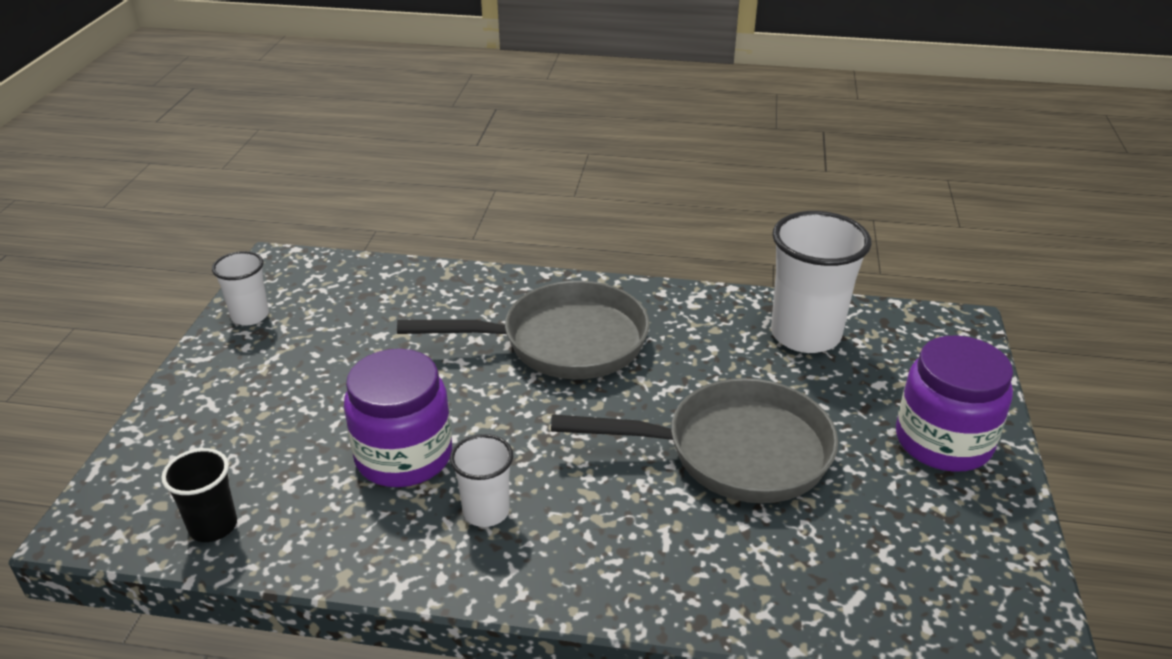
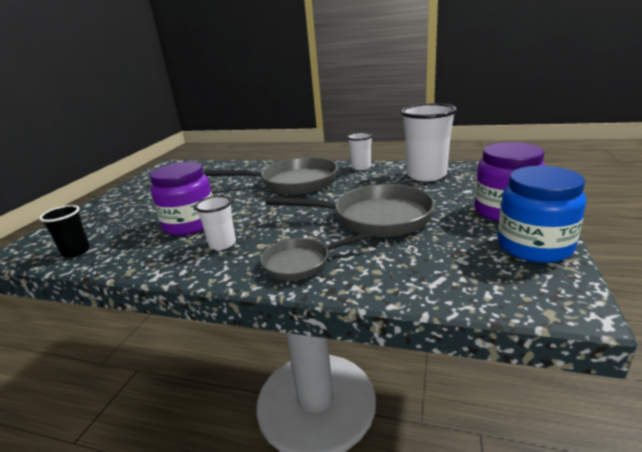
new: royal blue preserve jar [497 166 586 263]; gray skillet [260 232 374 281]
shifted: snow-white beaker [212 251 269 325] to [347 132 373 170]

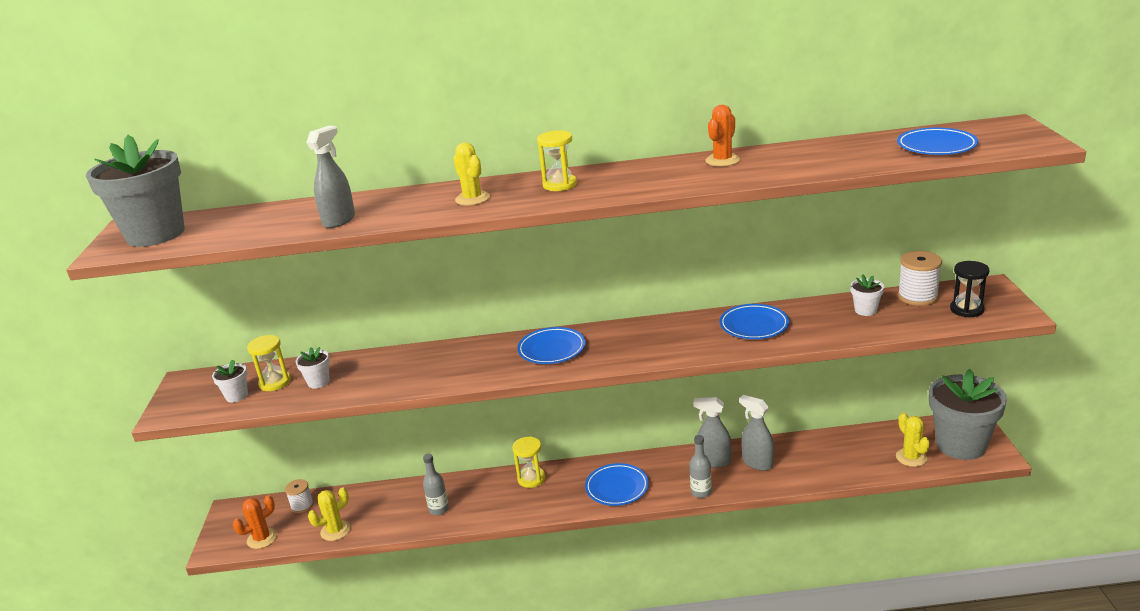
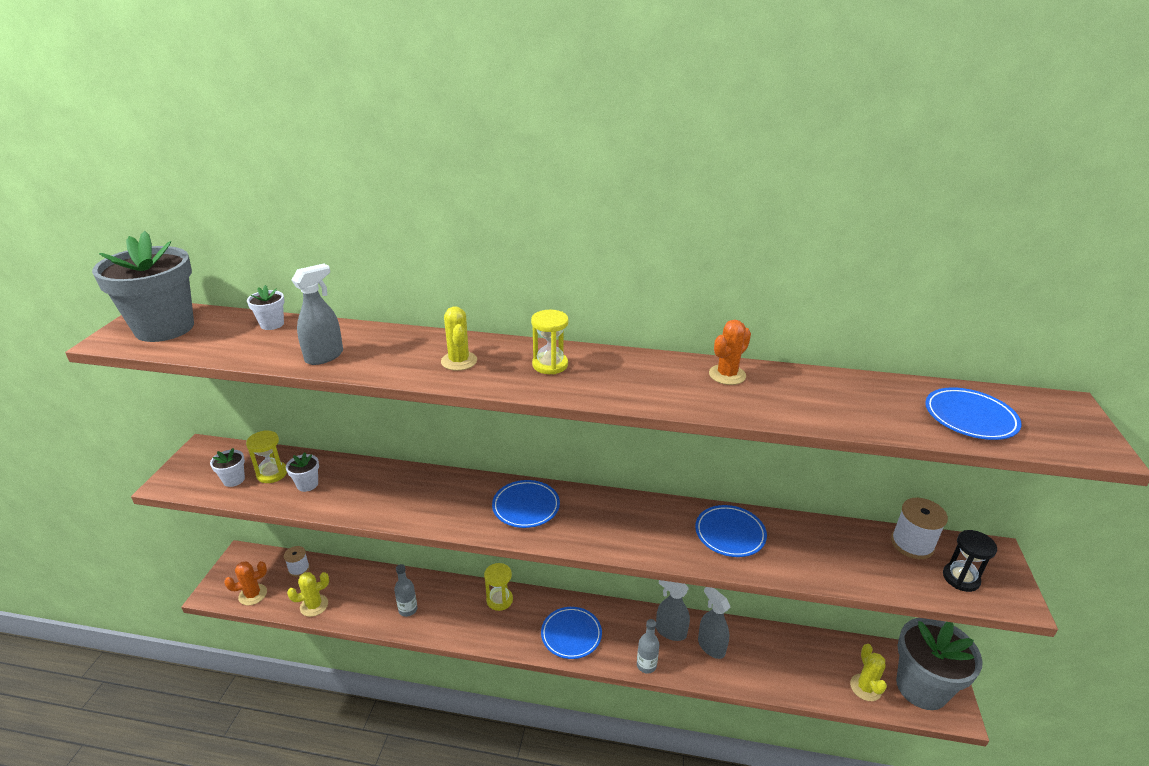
shifted: snow-white plant pot [850 274 884 316] to [247 285 284 330]

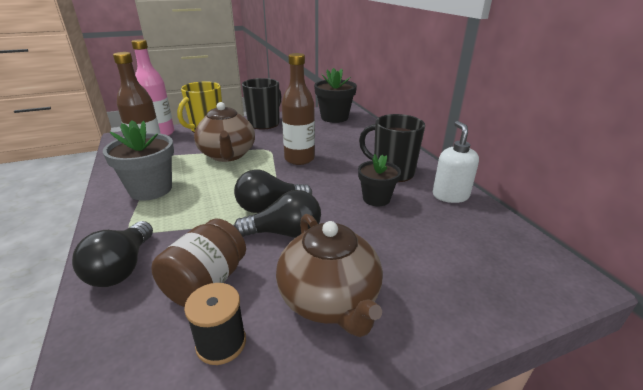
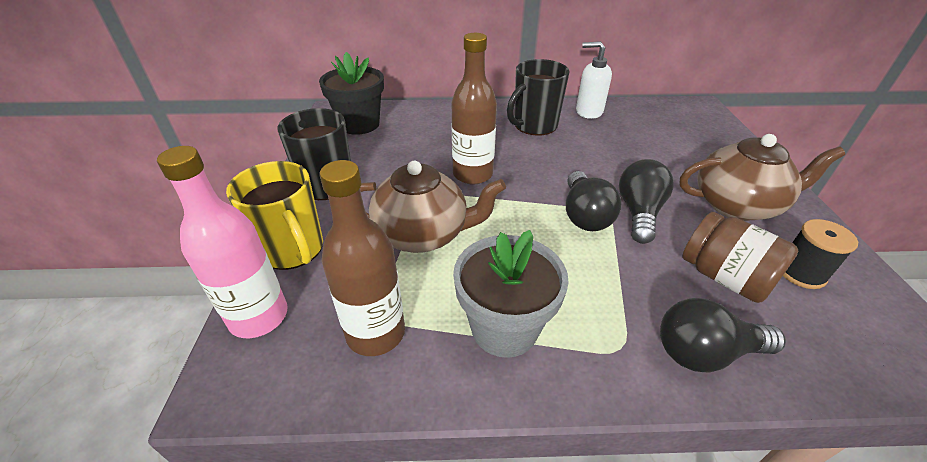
gone: jet-black plant pot [358 154 401 206]
rotated: jet-black light bulb [72 221 153 287] = [660 298 786 372] 150 degrees clockwise

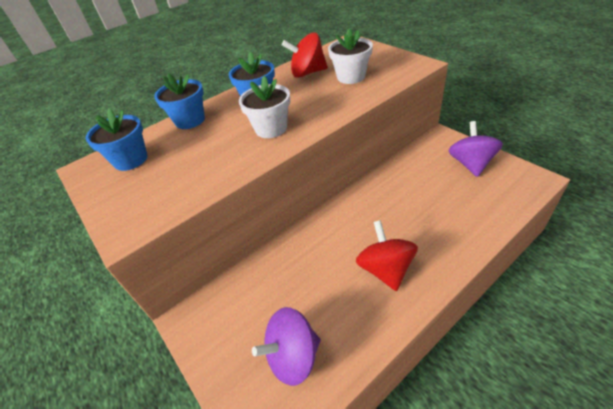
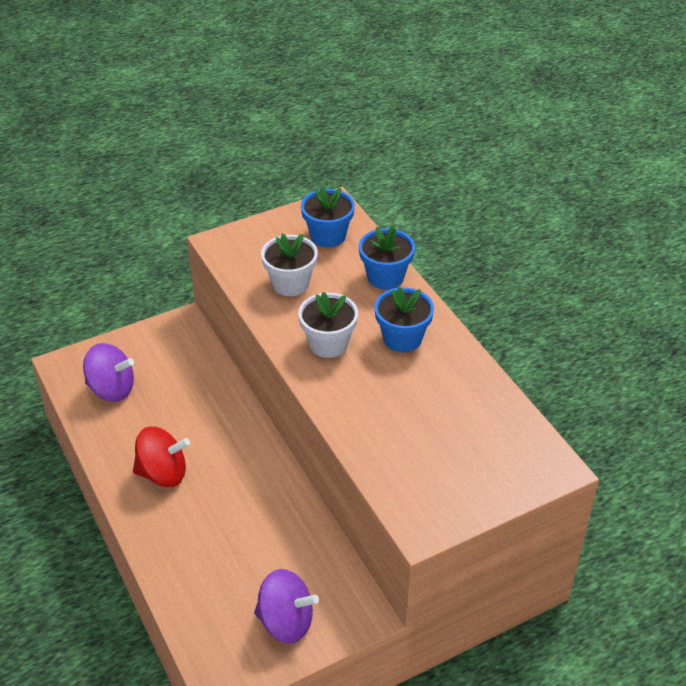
gone: red toy top [282 33 328 78]
shifted: snow-white plant pot [328 28 373 84] to [261 234 318 296]
rotated: violet toy top [252 307 321 386] = [83 343 134 402] 120 degrees clockwise

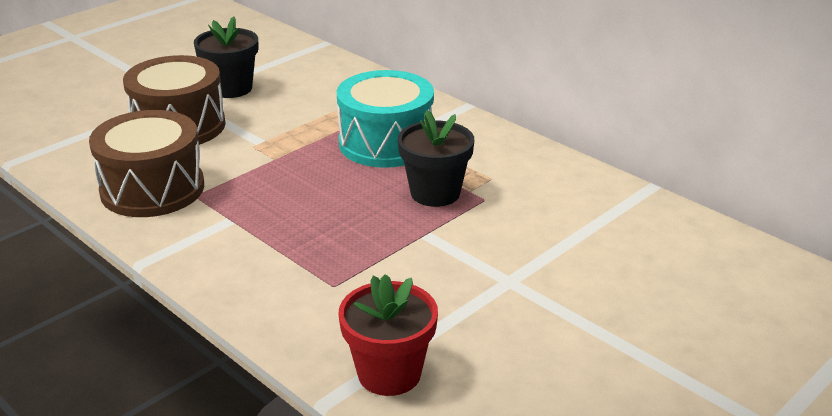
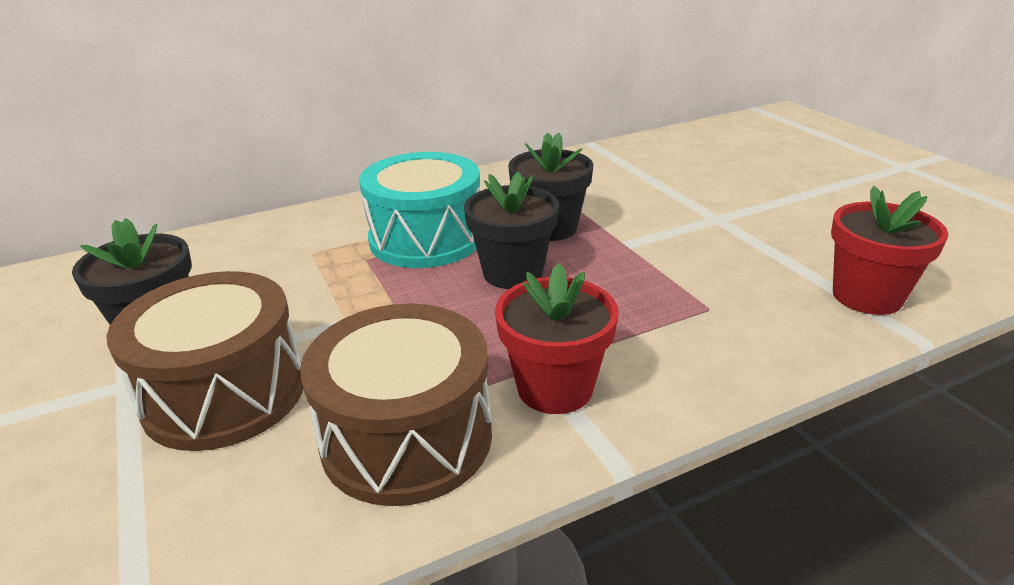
new: jet-black plant pot [464 172 559 289]; red plant pot [495 263 619 414]

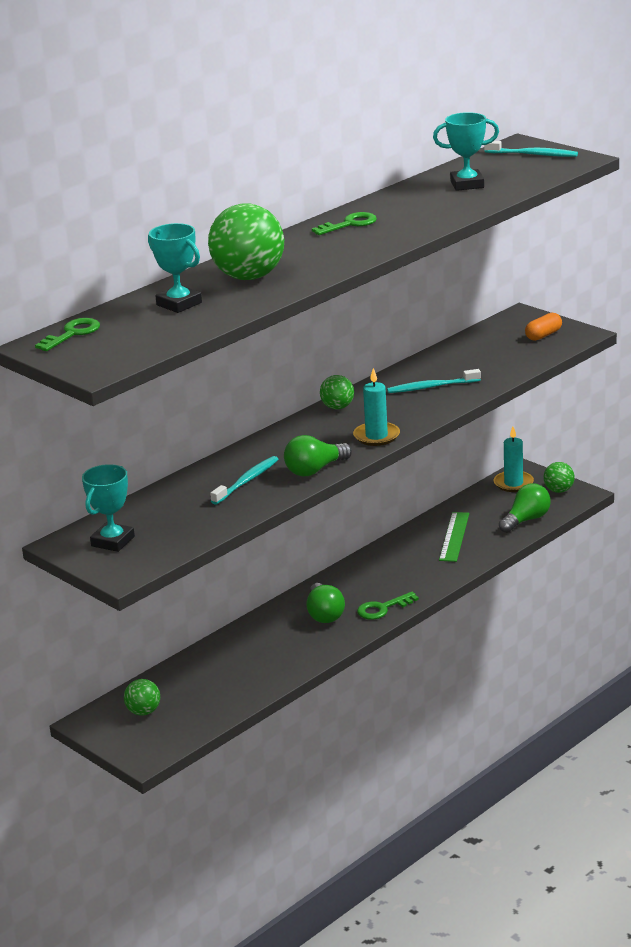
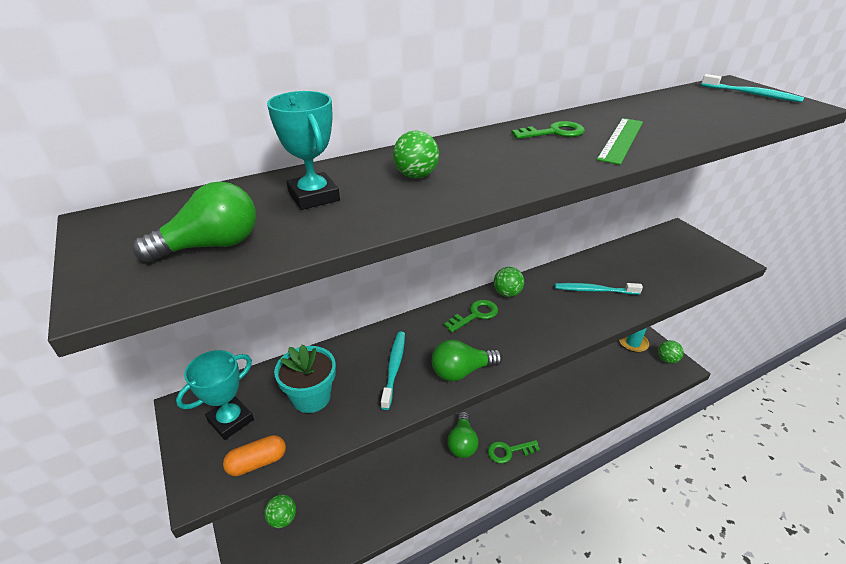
gone: teal trophy [433 112 499 191]; teal candle [353 368 400 446]
new: teal plant pot [274 345 336 413]
shifted: orange-coloured pill [525 313 562 341] to [223 435 286 476]; green key [35 318 100 351] to [444 300 498 333]; green light bulb [499 483 551 533] to [133 181 256 263]; green straightedge [439 512 469 562] to [597 118 643 165]
rotated: teal tooth brush [210 456 279 505] = [381 332 405 410] 45 degrees counterclockwise
scaled: green sphere [208 204 284 280] = [393 130 439 178] x0.51

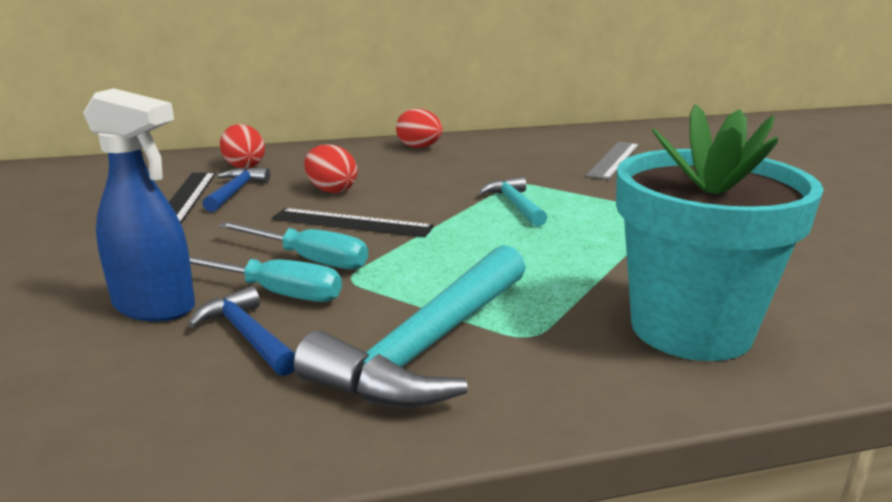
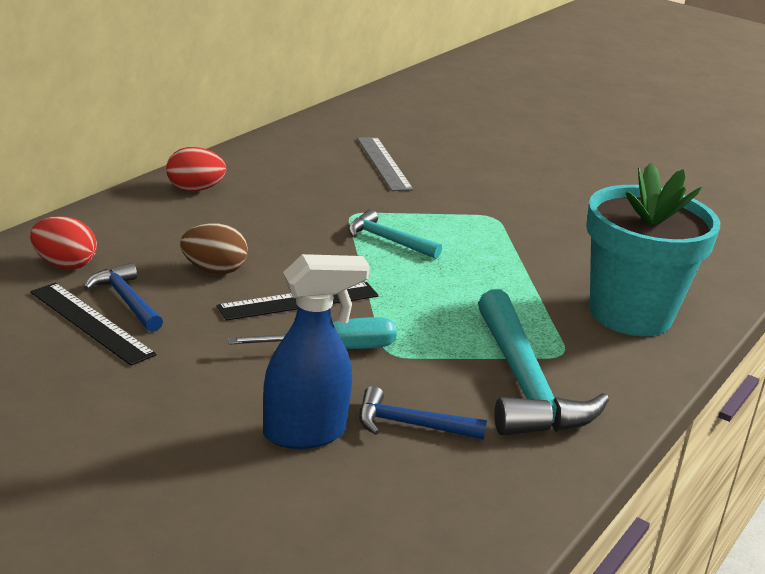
gone: teal hand screwdriver [189 256 342 302]
repainted: red toy egg [304 144 357 193] to russet toy egg [180 223 248 274]

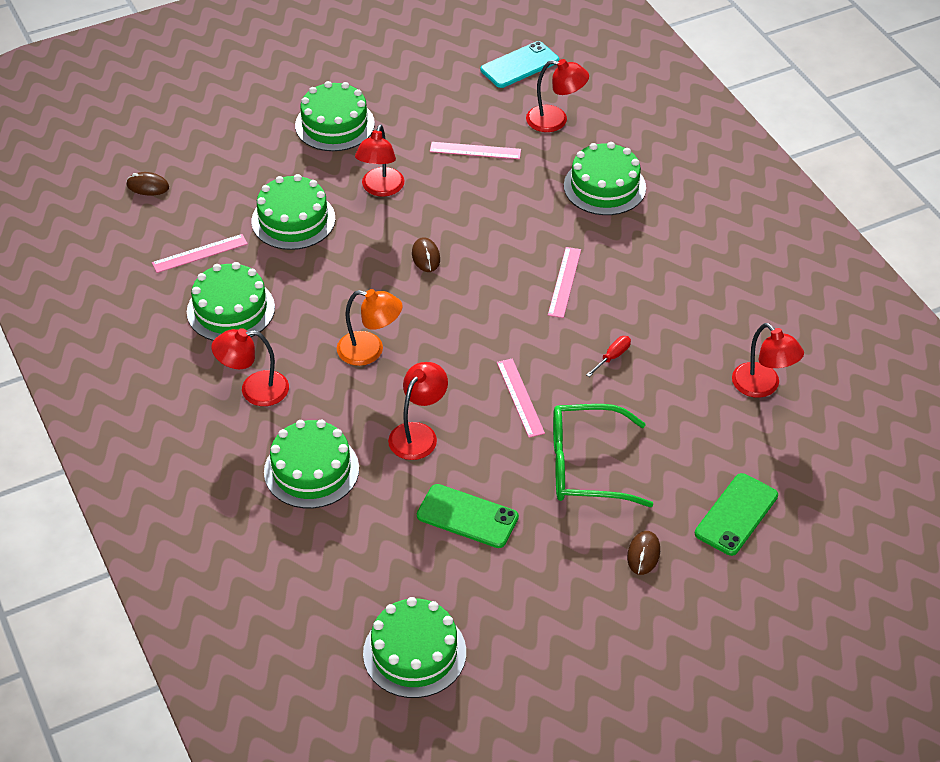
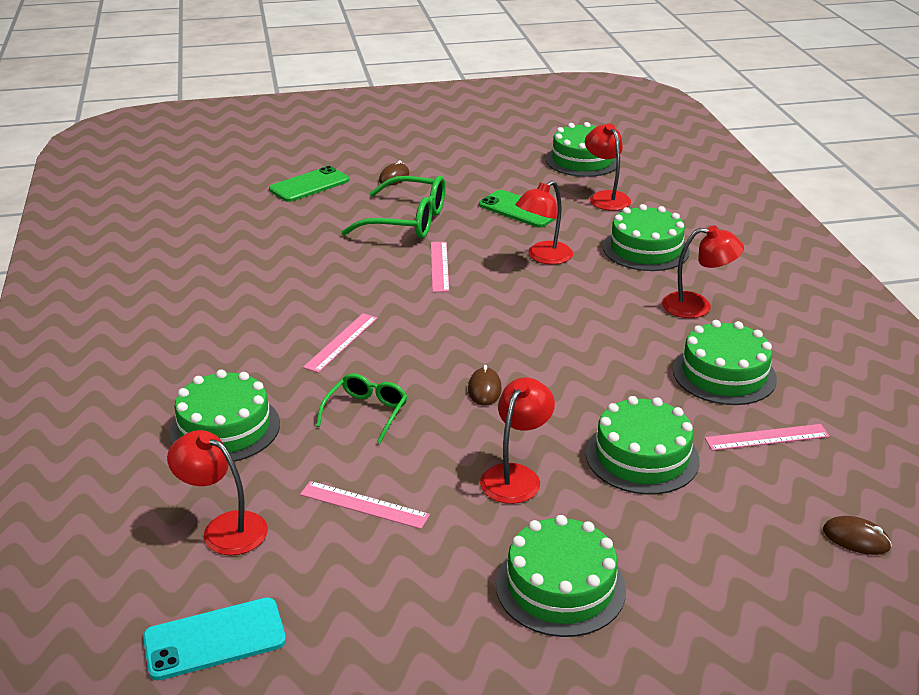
gone: orange-coloured desk lamp [337 289 402 366]; red hand screwdriver [586 336 631 377]
new: green eyeglasses [316 373 407 443]
shifted: red desk lamp [732 323 804 398] to [585 123 631 211]

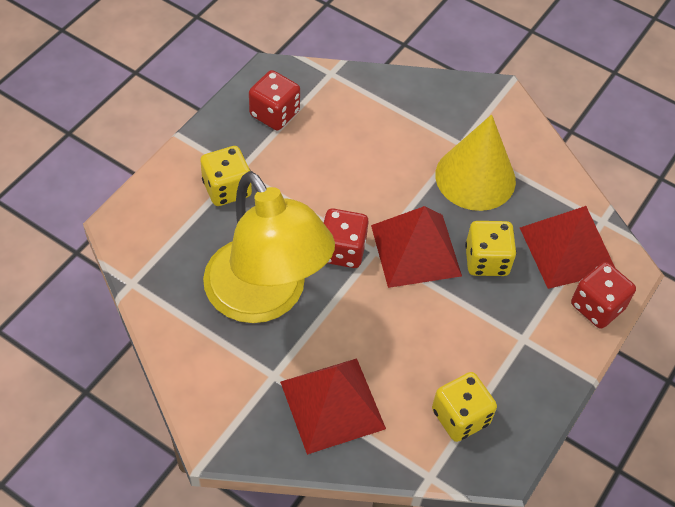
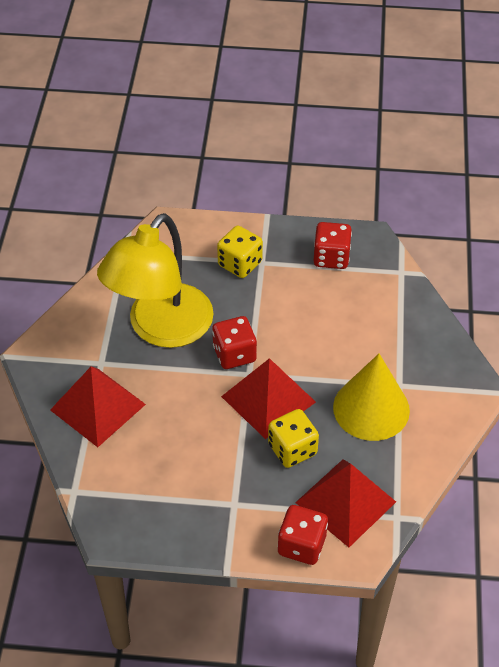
gone: bright yellow die [432 372 497 442]

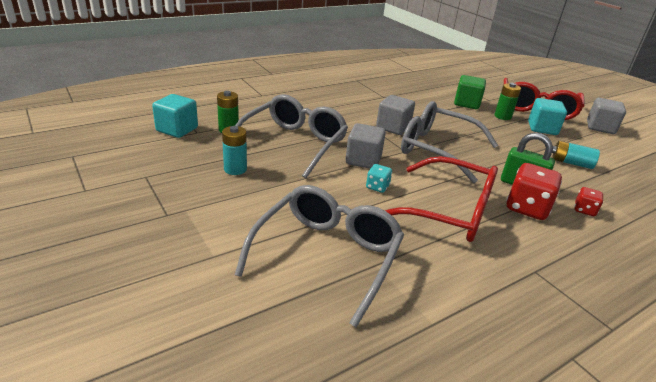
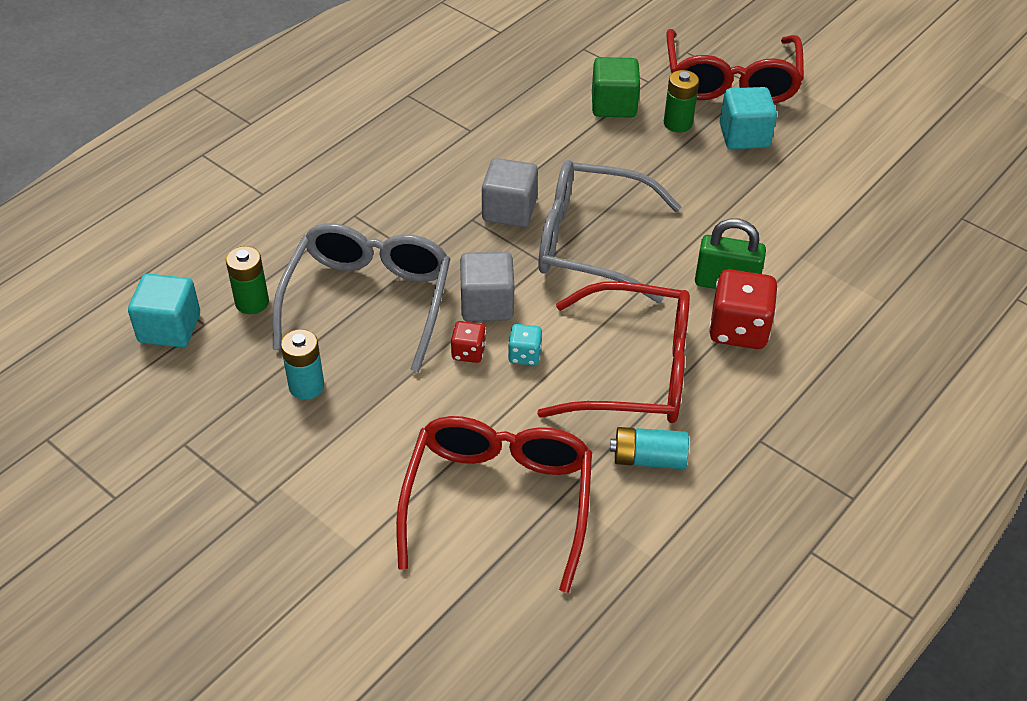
gone: gray solid cube [587 98 626 134]
shifted: teal power cell [552 141 600 169] to [610 427 689 469]; red die [574 187 603 216] to [451 321 486 363]
repainted: gray eyeglasses [235 185 404 328] to red eyeglasses [396 416 592 593]

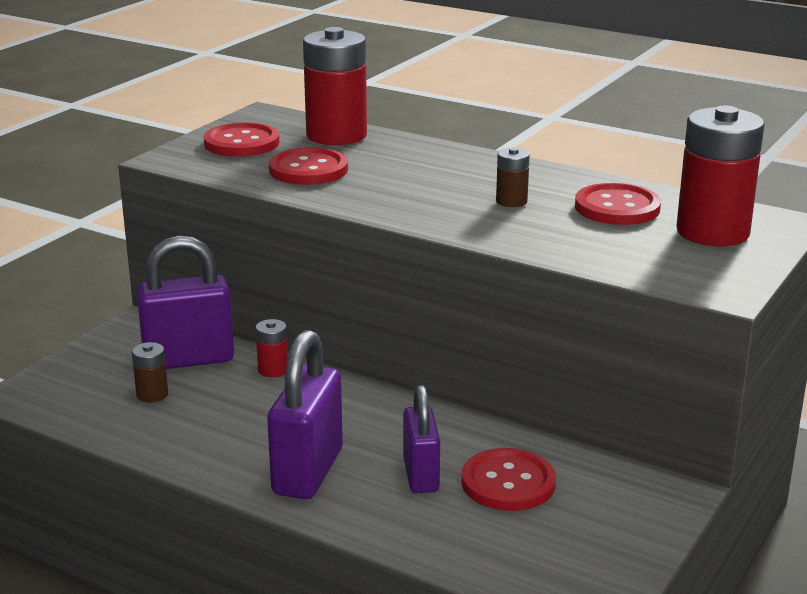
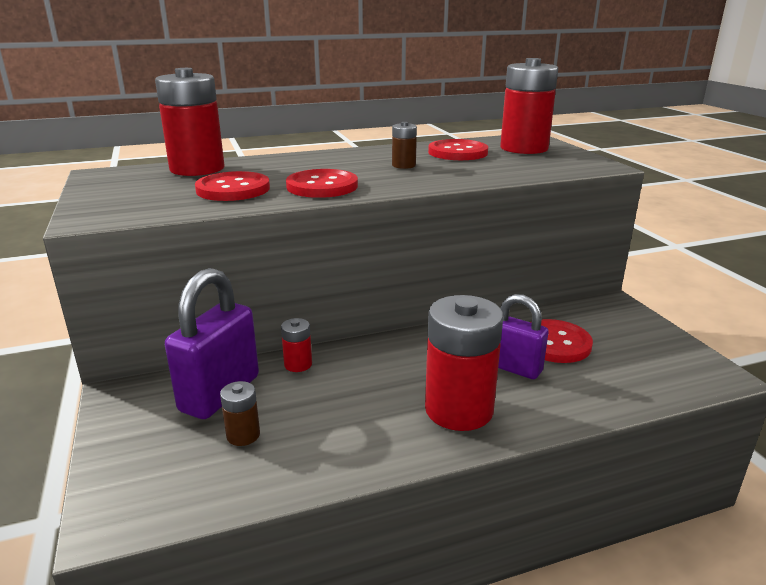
shifted: red shirt button [204 122 280 157] to [286 169 358 198]
swapped: violet small lock [267 330 343 499] to red power cell [425 295 503 431]

